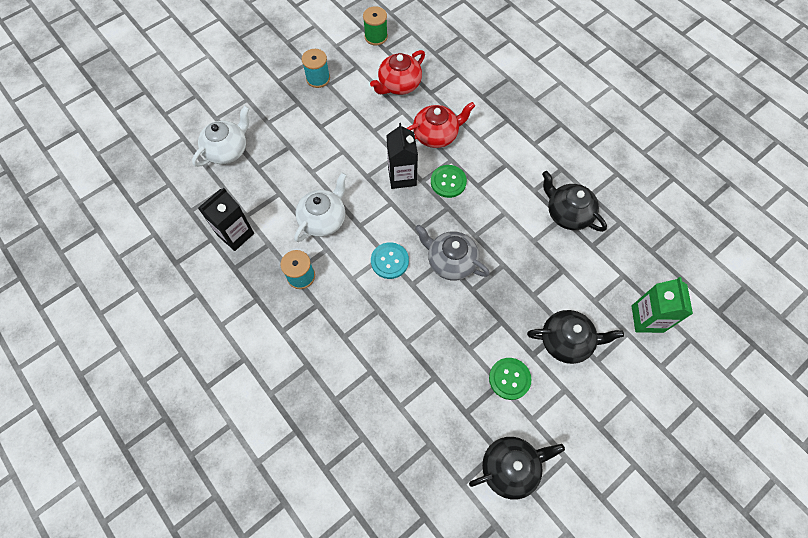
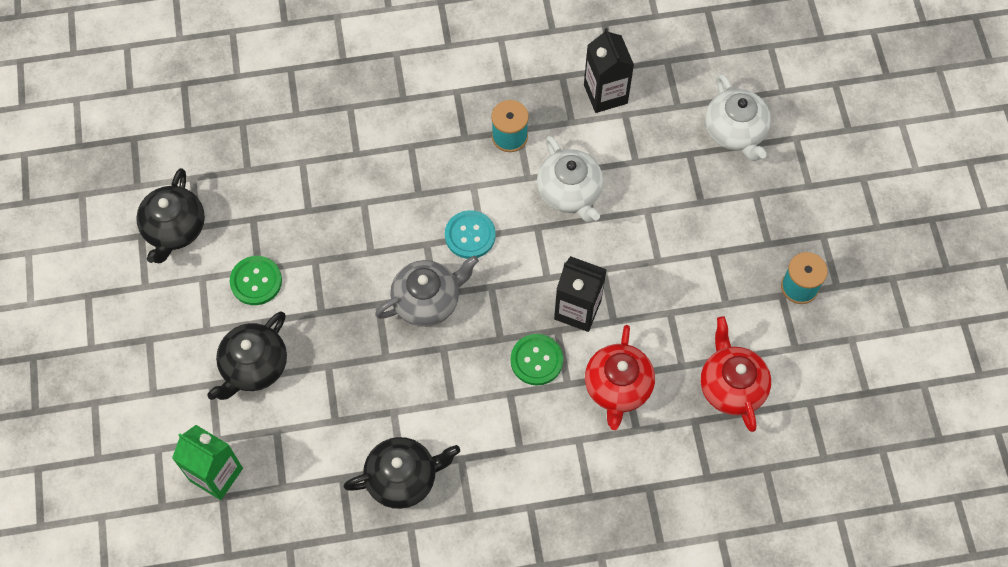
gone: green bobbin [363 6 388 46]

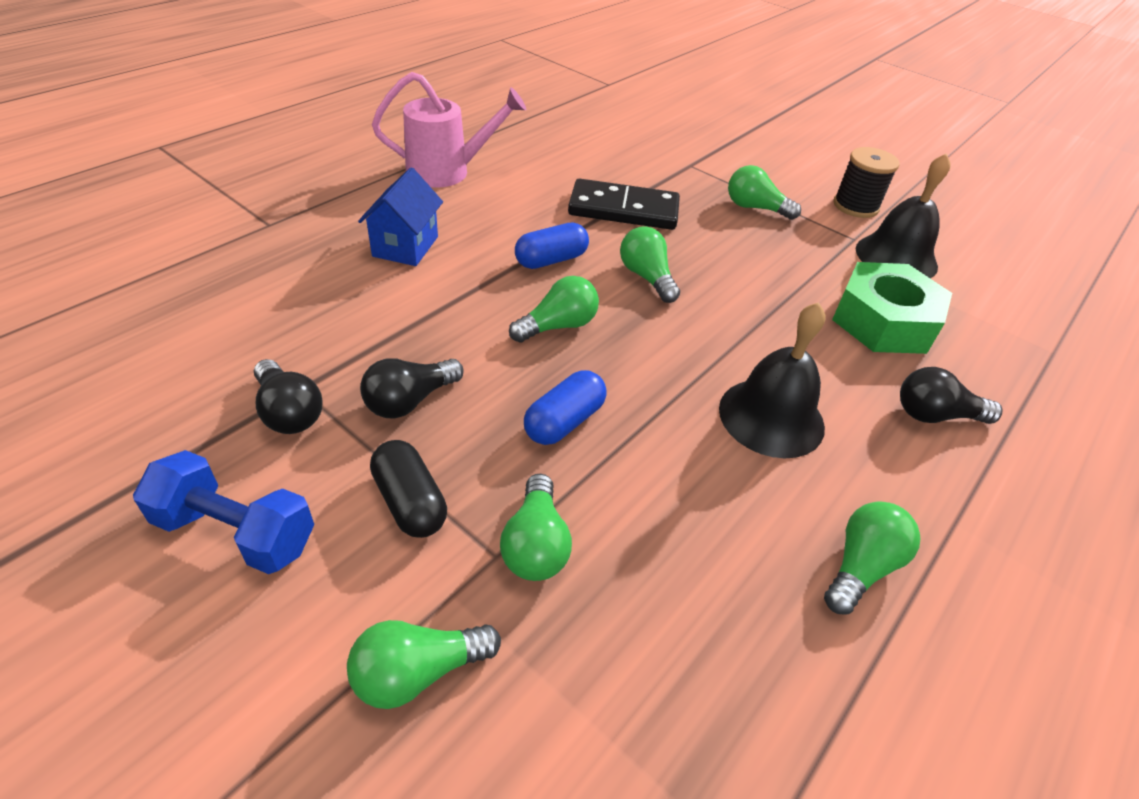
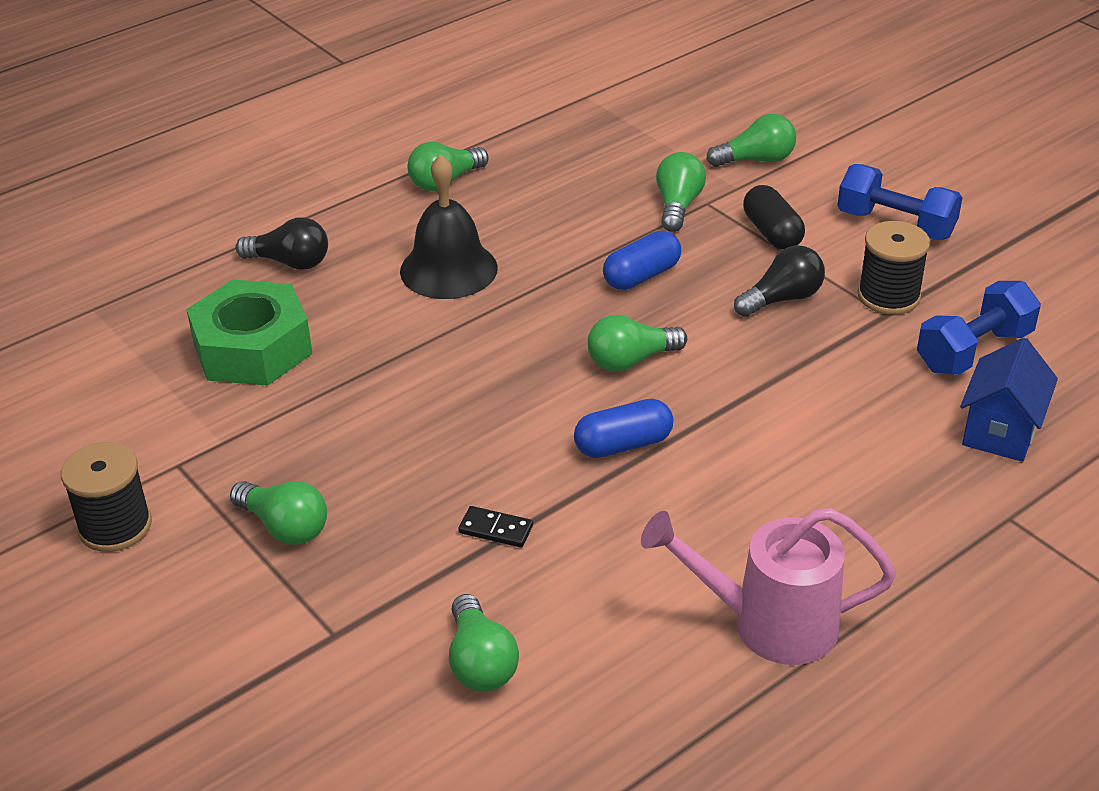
gone: jet-black bell [856 153 951 279]
new: royal blue hand weight [917 281 1041 375]
shifted: royal blue house [358 168 443 266] to [960 338 1058 462]; green light bulb [620 226 680 303] to [449 594 519 692]
swapped: jet-black light bulb [254 359 322 434] to jet-black bobbin [858 221 930 315]
scaled: jet-black domino [568 179 680 230] = [458 506 533 548] x0.42

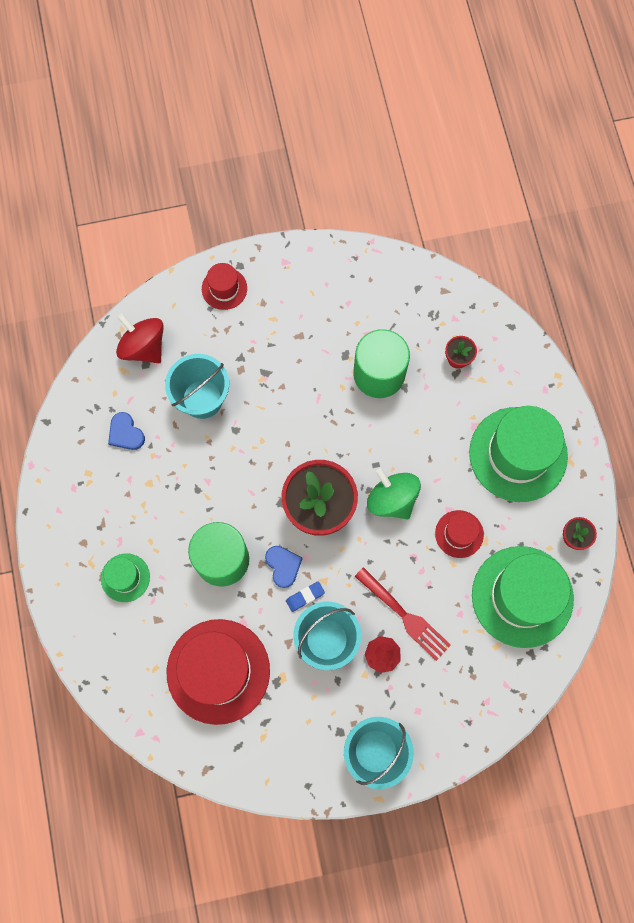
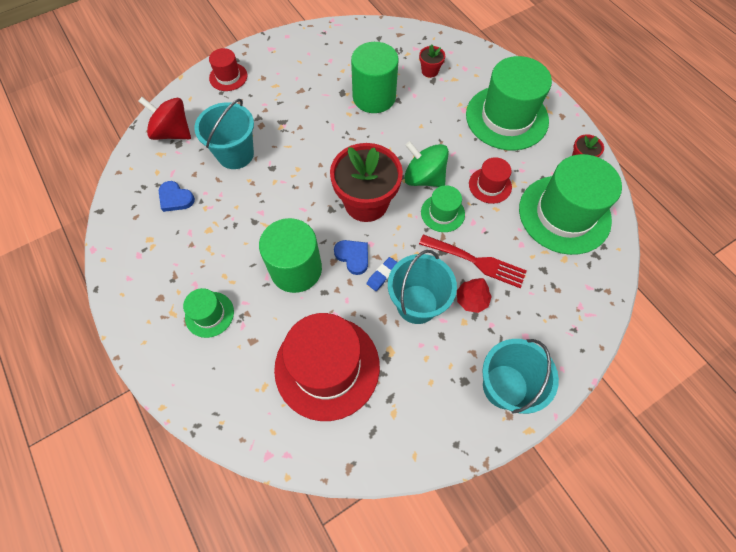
new: green top hat [421 185 465 232]

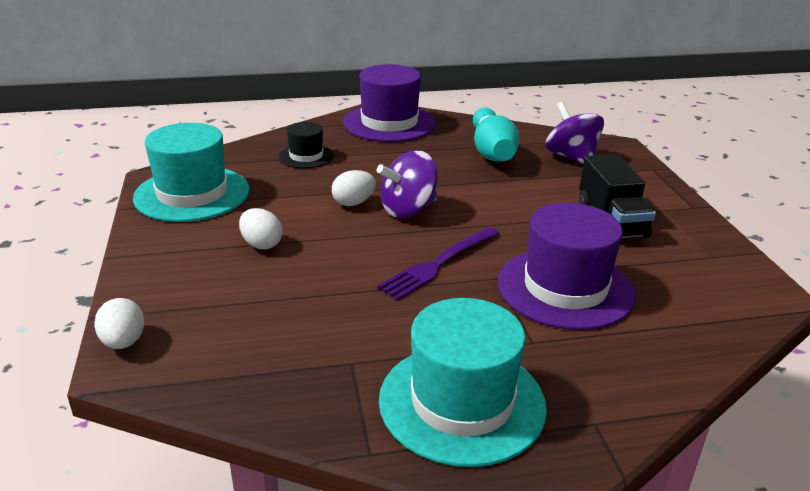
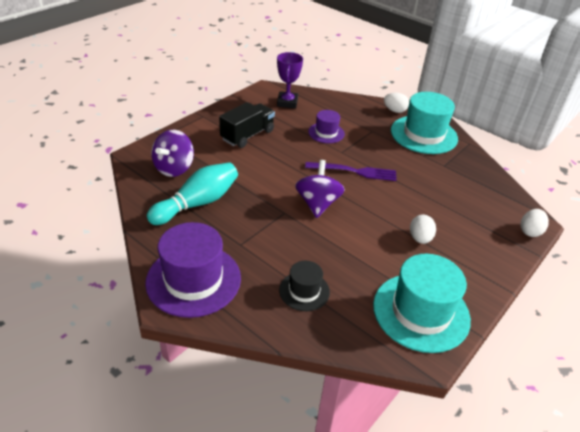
new: violet trophy [277 52 303 109]
shifted: snow-white toy egg [332 170 376 206] to [384 93 409 113]
rotated: violet toy top [377 150 437 218] = [295 160 345 218] 105 degrees counterclockwise
scaled: violet top hat [498 203 636 330] = [308 110 345 143] x0.54

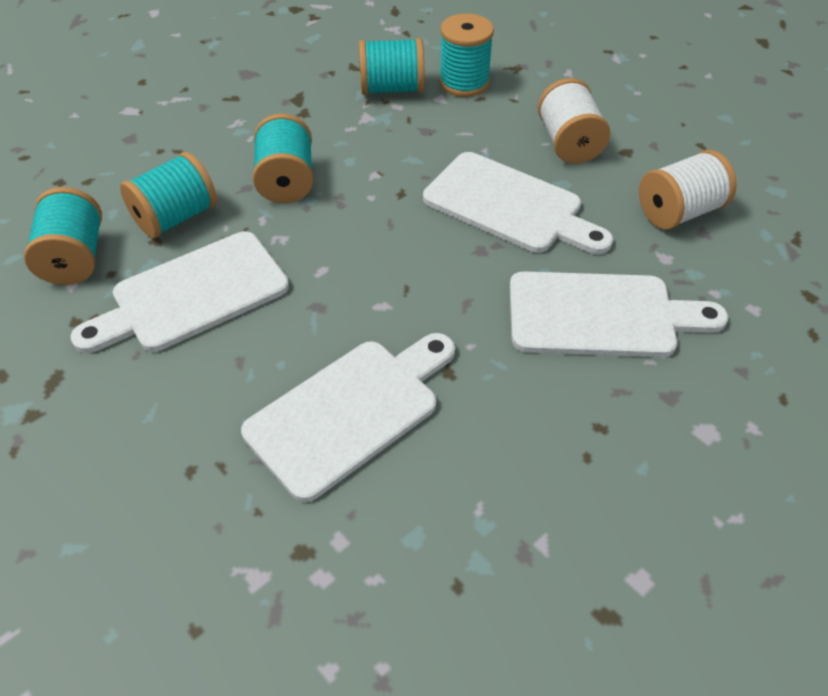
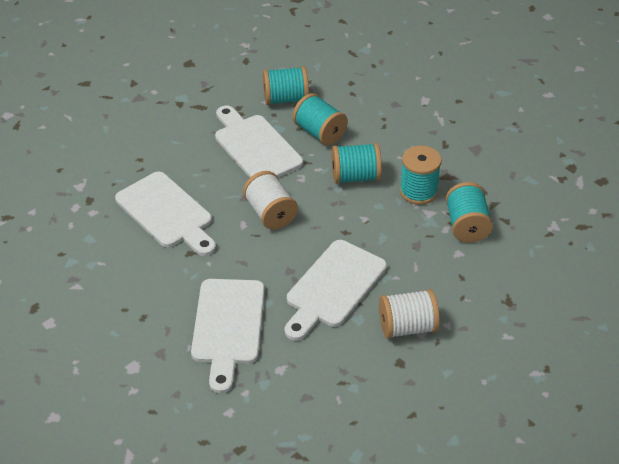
shifted: teal bobbin [439 13 494 97] to [400 145 442 205]; snow-white bobbin [639 150 737 230] to [243 171 298 230]

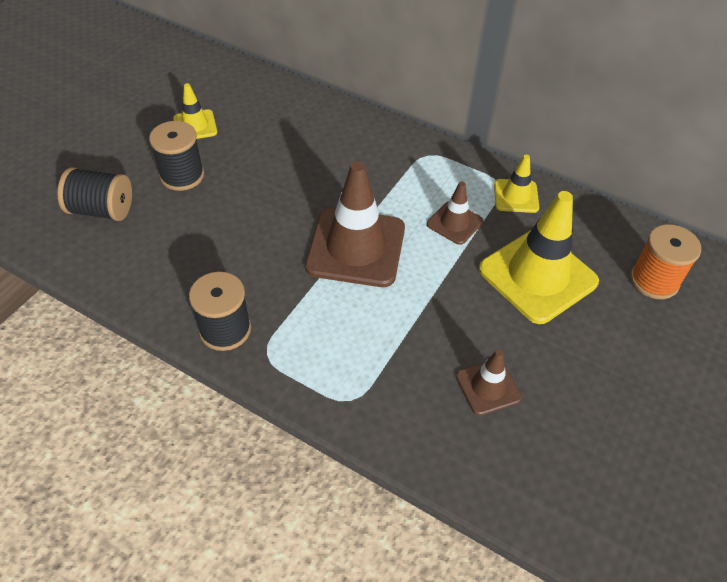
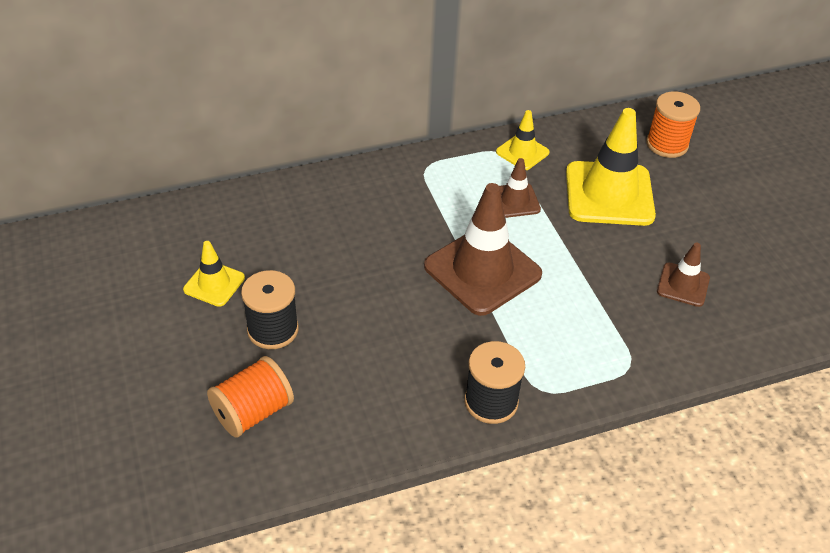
repainted: jet-black bobbin [57 167 132 221] to orange-coloured bobbin [207 356 294 438]

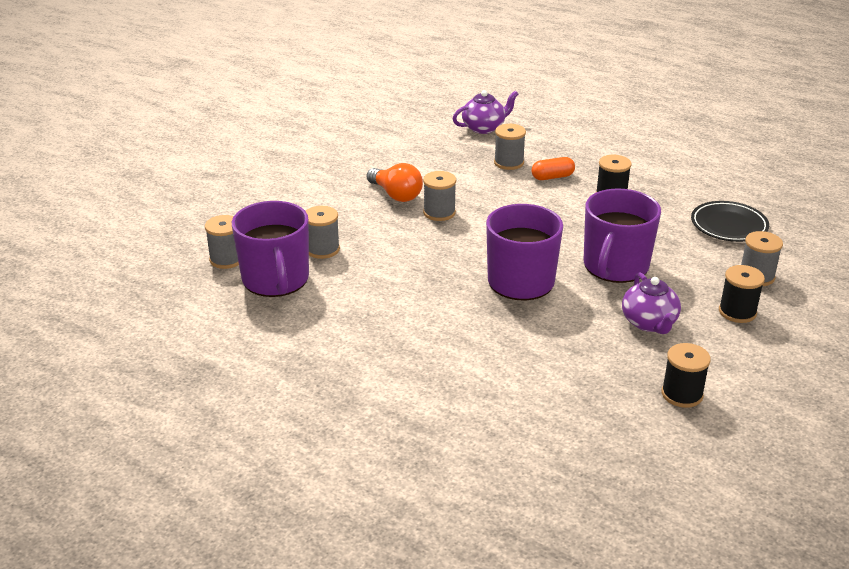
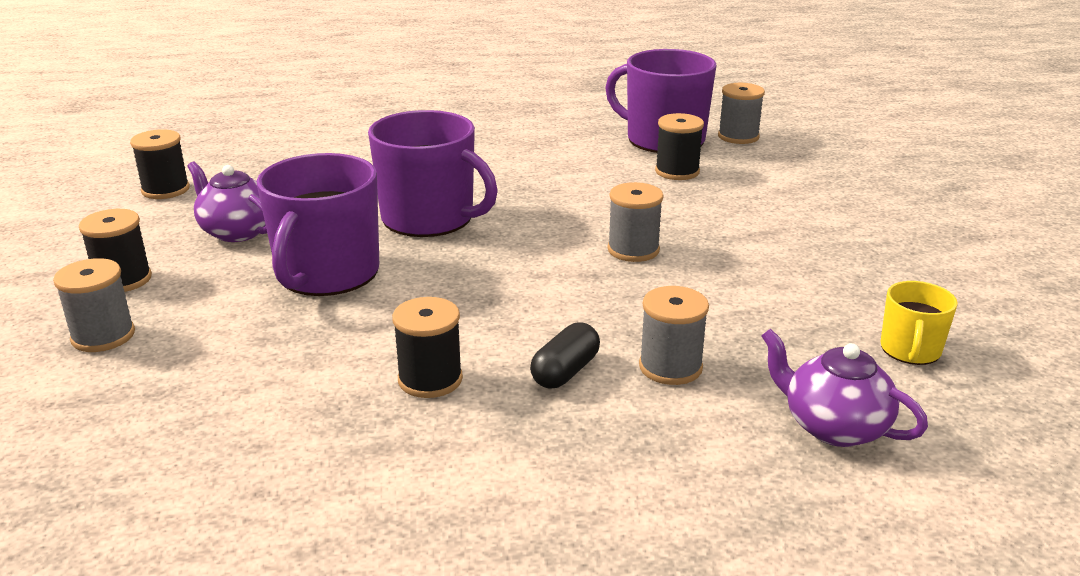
gone: orange-coloured light bulb [367 163 423 202]; jet-black flat dish [691 201 769 242]
new: bright yellow coffee mug [880 281 958 365]
repainted: orange-coloured pill [531 157 575 180] to jet-black pill [530 322 600 389]; gray bobbin [306 206 340 259] to jet-black bobbin [655 113 704 180]
rotated: violet tea pot [453 90 518 134] = [761 329 928 447] 105 degrees clockwise; violet coffee mug [584 188 661 283] = [256 153 379 296] 150 degrees counterclockwise

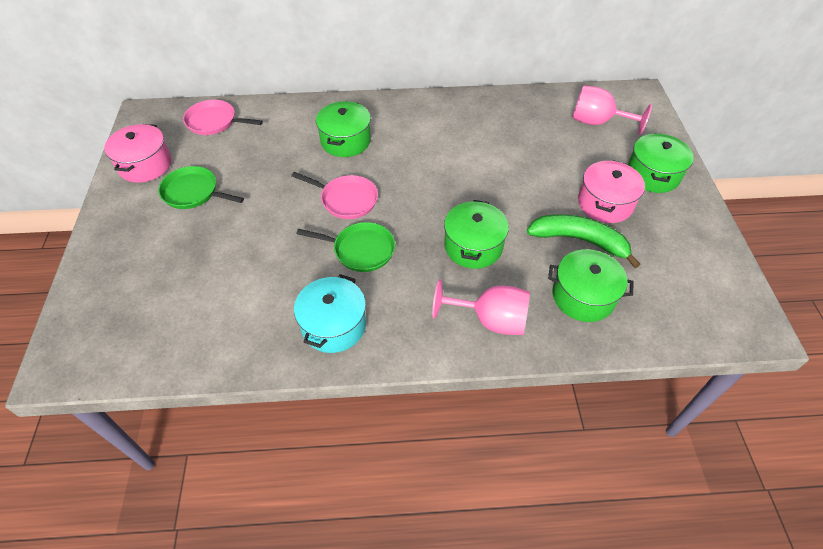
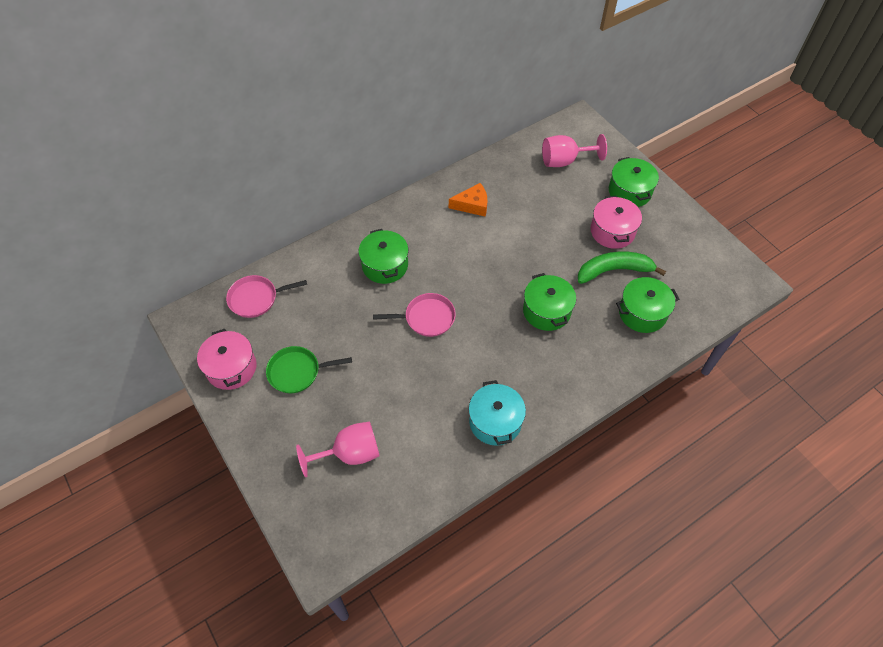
gone: green skillet [296 222 395 272]
new: orange-coloured cheese [449 183 487 217]
shifted: rosy goblet [432 279 530 335] to [296 422 380 477]

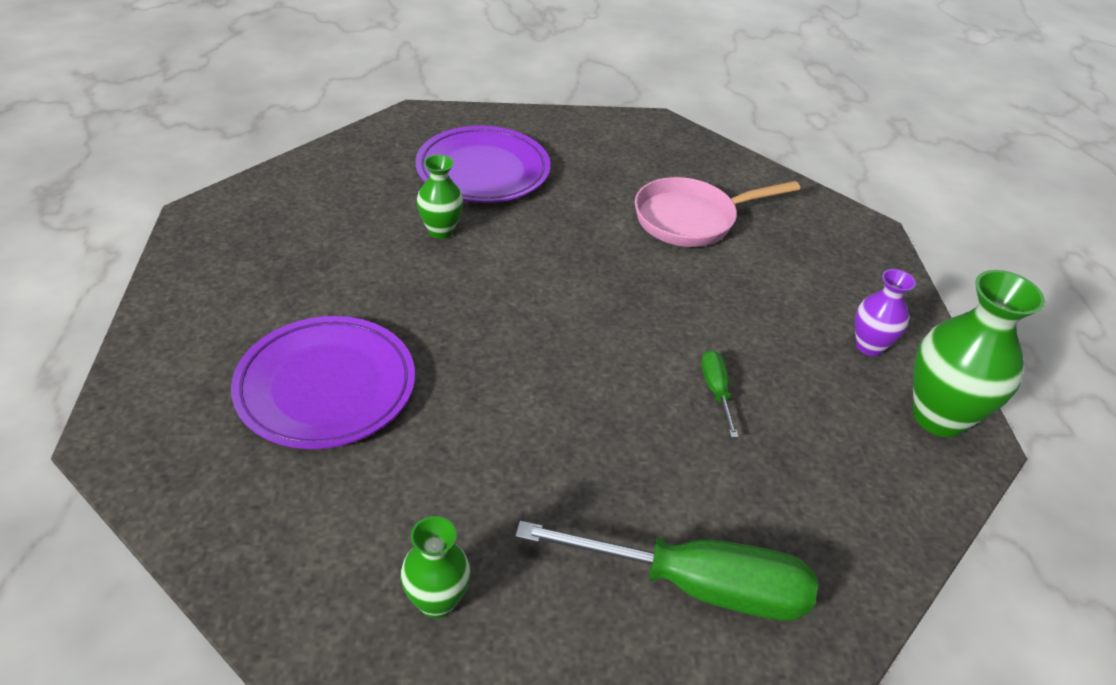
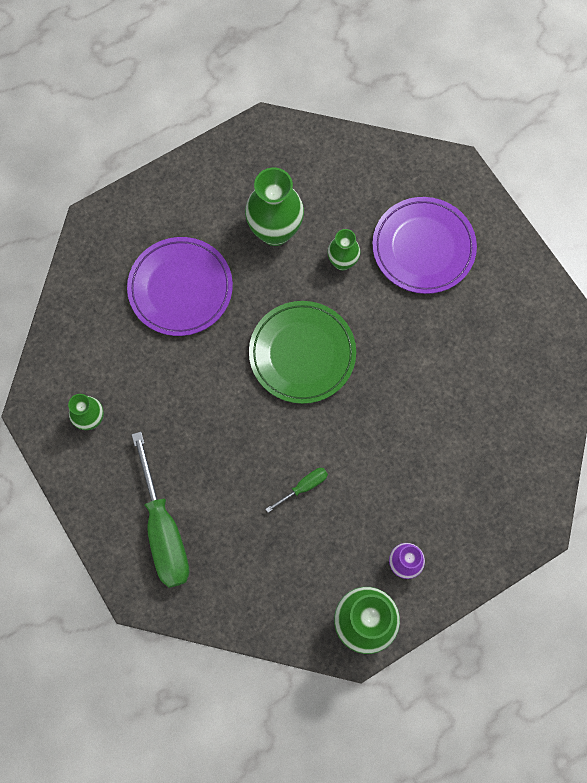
gone: rosy skillet [635 177 800 247]
new: green vase [245 168 304 246]; green flat dish [249 301 356 404]

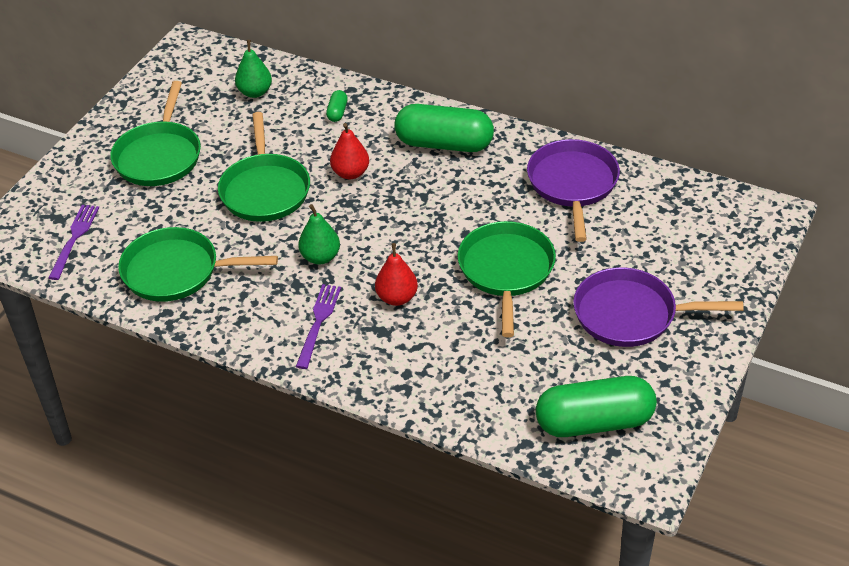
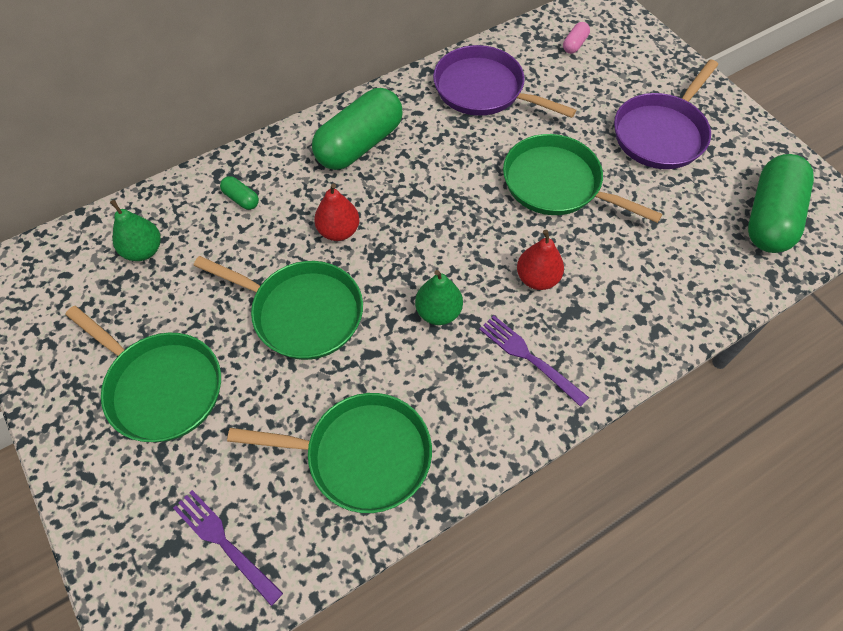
new: rosy pill [563 22 590 54]
rotated: green skillet [118 227 278 302] = [227 393 432 513] 120 degrees counterclockwise

